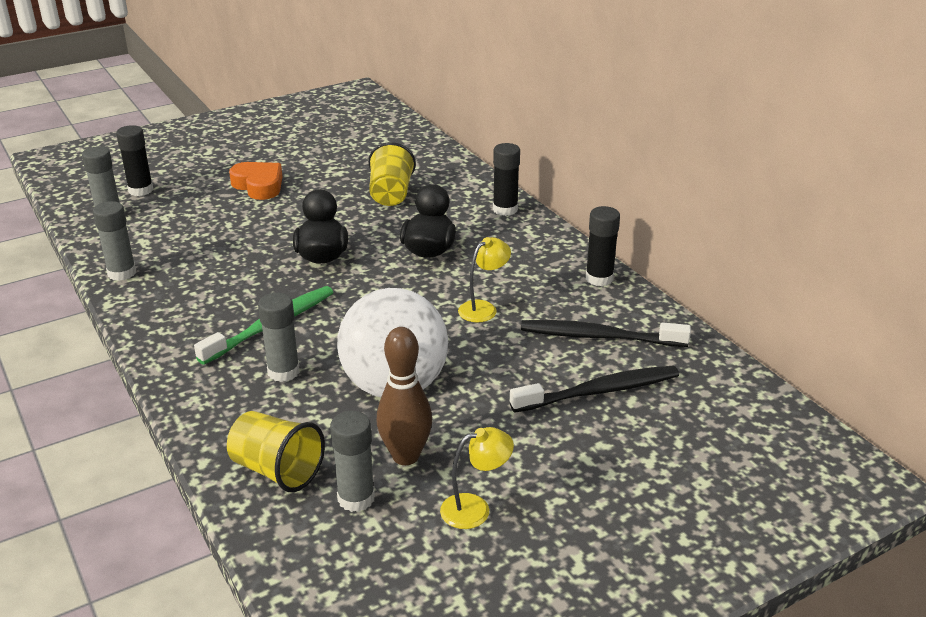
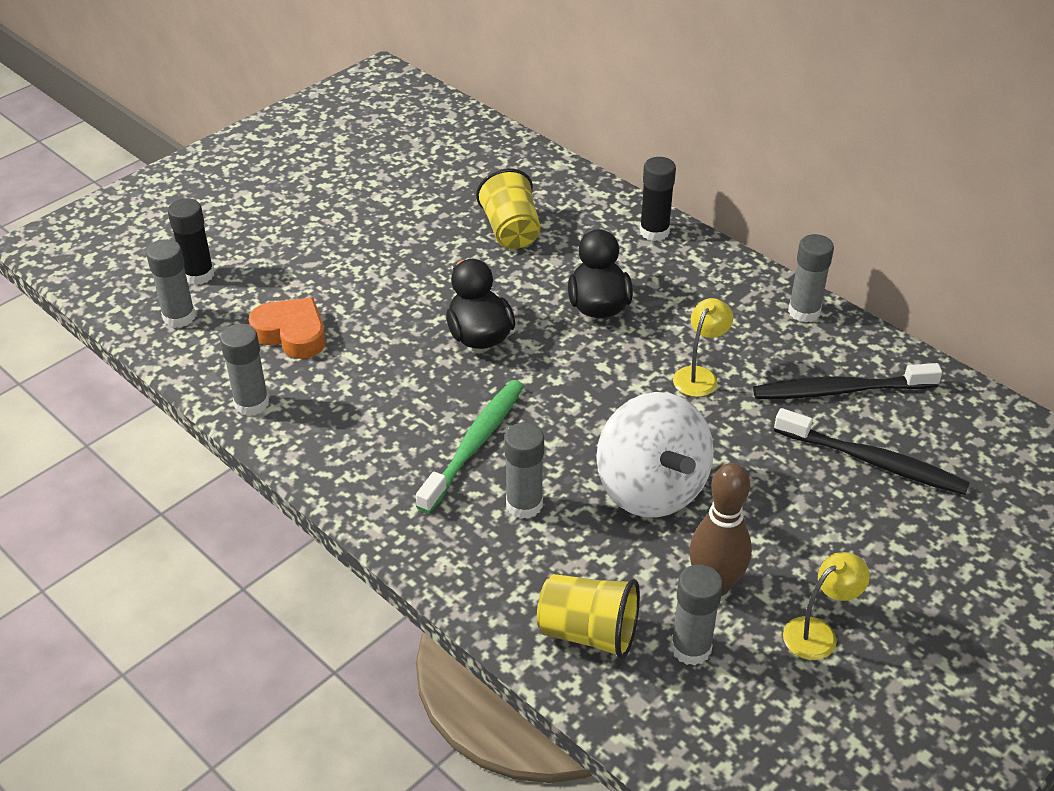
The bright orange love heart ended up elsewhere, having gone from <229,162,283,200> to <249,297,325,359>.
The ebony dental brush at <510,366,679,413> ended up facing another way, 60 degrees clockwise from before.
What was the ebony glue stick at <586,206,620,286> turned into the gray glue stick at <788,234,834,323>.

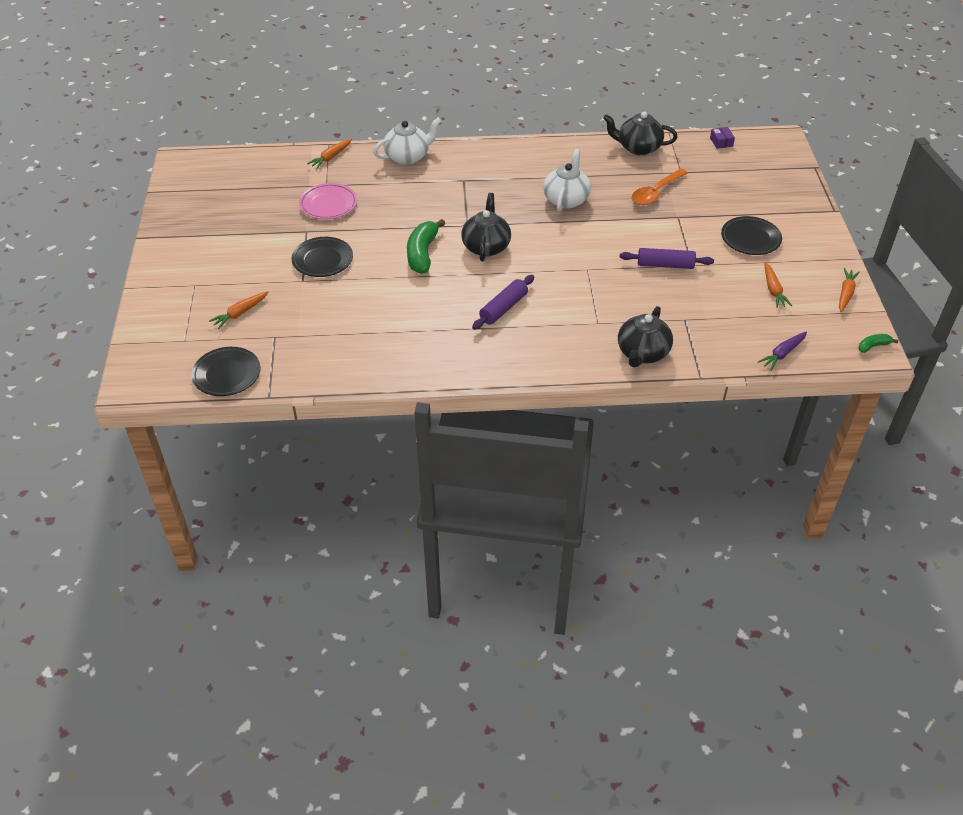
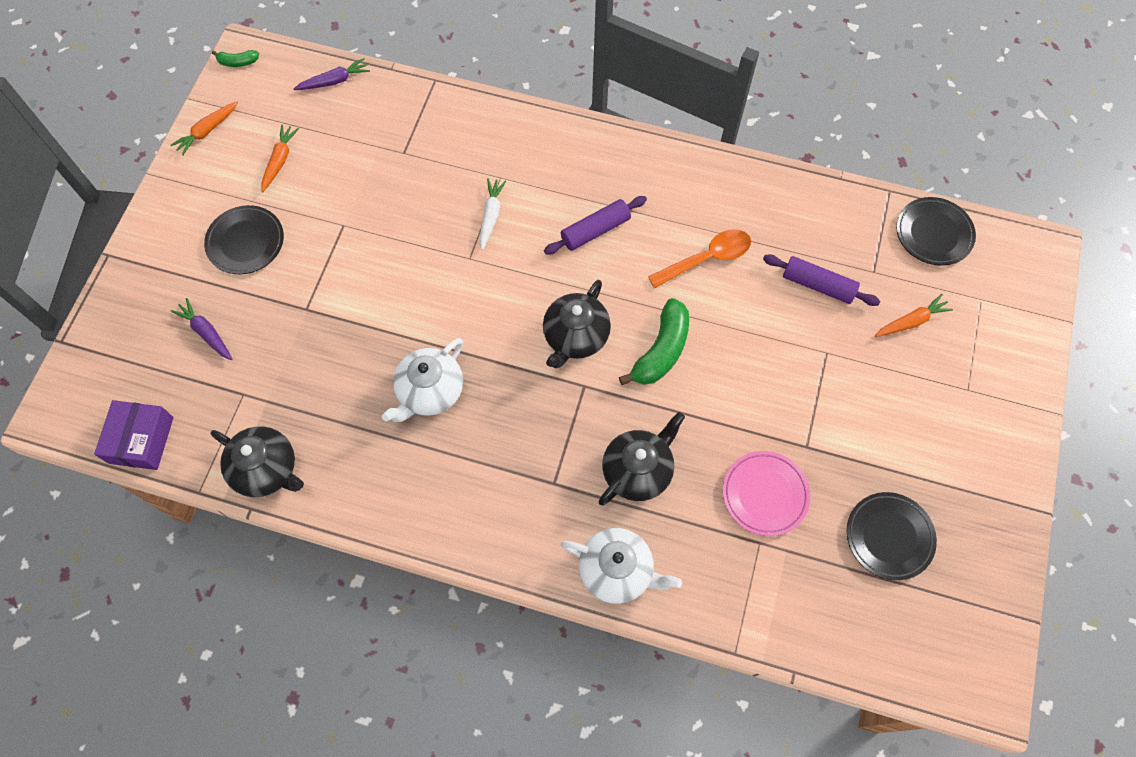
The size of the purple box at <710,127,735,149> changed by a factor of 1.86.
The second view gained the purple carrot at <171,298,233,360>.
The second view gained the snow-white carrot at <480,178,506,250>.
The snow-white china teapot at <373,118,441,165> ended up facing another way, 150 degrees counterclockwise from before.
The ebony china teapot ended up elsewhere, having gone from <618,306,673,367> to <599,412,685,506>.
The bright orange spoon ended up elsewhere, having gone from <631,169,688,205> to <648,229,751,288>.
The purple pastry roller ended up elsewhere, having gone from <620,248,714,269> to <763,254,880,306>.
The ebony plate ended up elsewhere, having gone from <291,237,353,277> to <847,492,937,580>.
The second view lost the bright orange carrot at <307,139,352,169>.

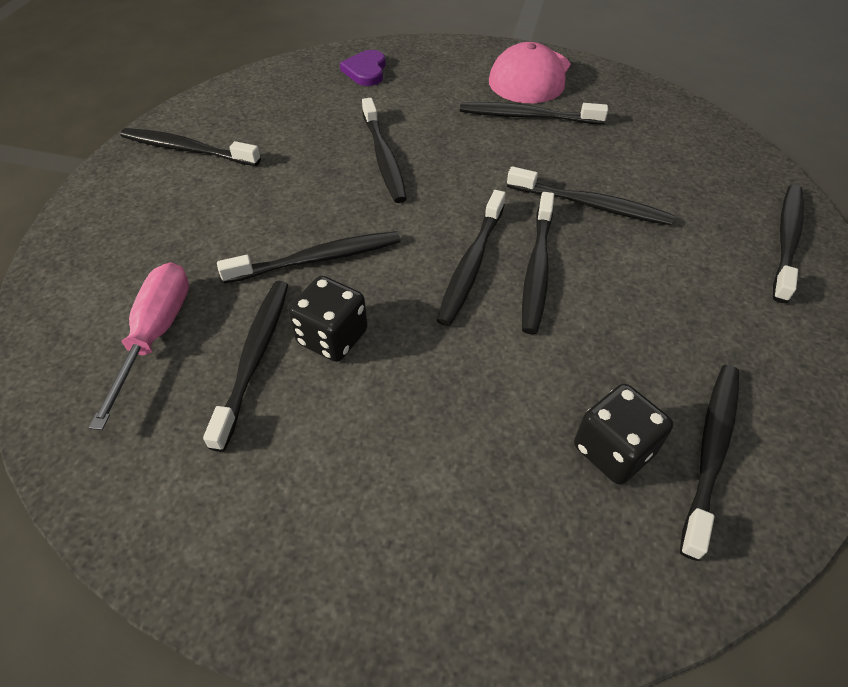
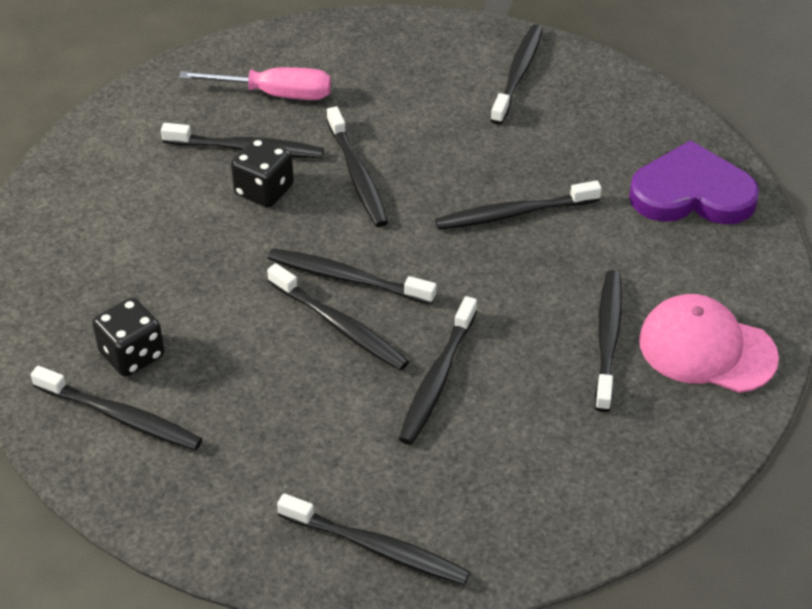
The ebony dental brush at <522,192,554,334> ended up facing another way, 150 degrees counterclockwise from before.
The size of the purple love heart at <340,50,386,86> changed by a factor of 1.84.

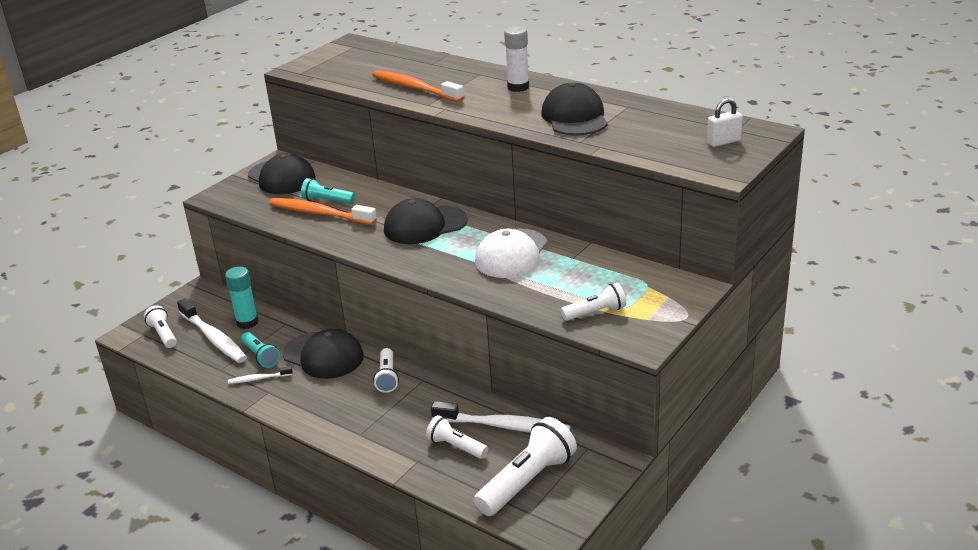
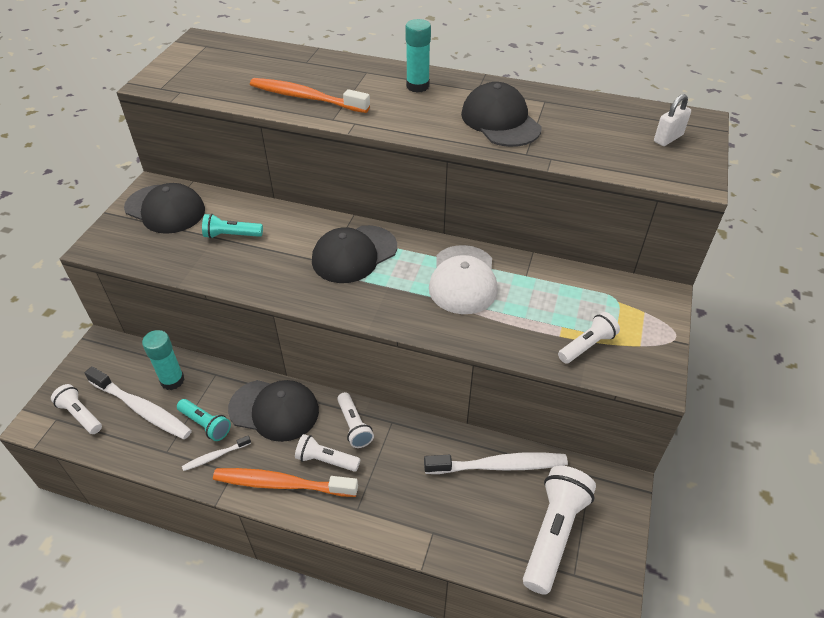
The bright orange dental brush ended up elsewhere, having gone from <269,198,377,225> to <213,468,358,497>.
The snow-white pocket torch ended up elsewhere, having gone from <426,415,488,459> to <295,434,360,472>.
What was the snow-white glue stick at <504,26,529,92> turned into the turquoise glue stick at <405,19,431,93>.

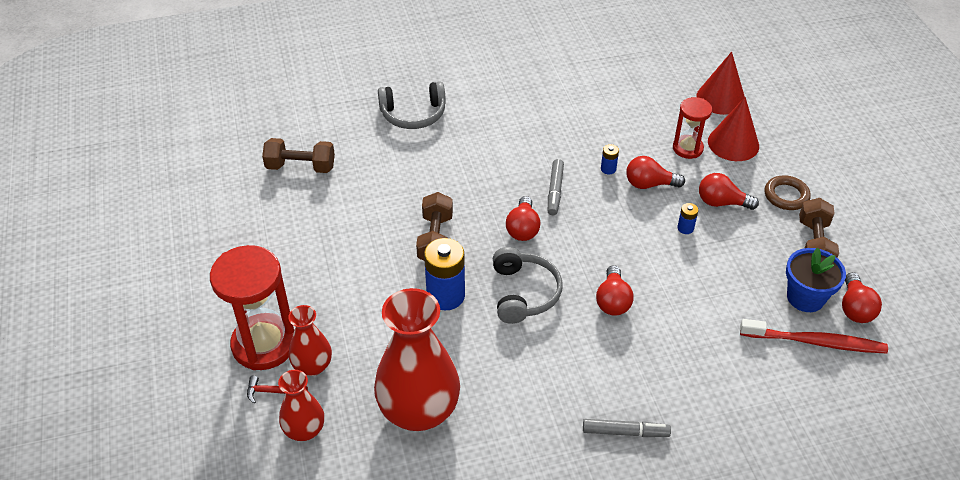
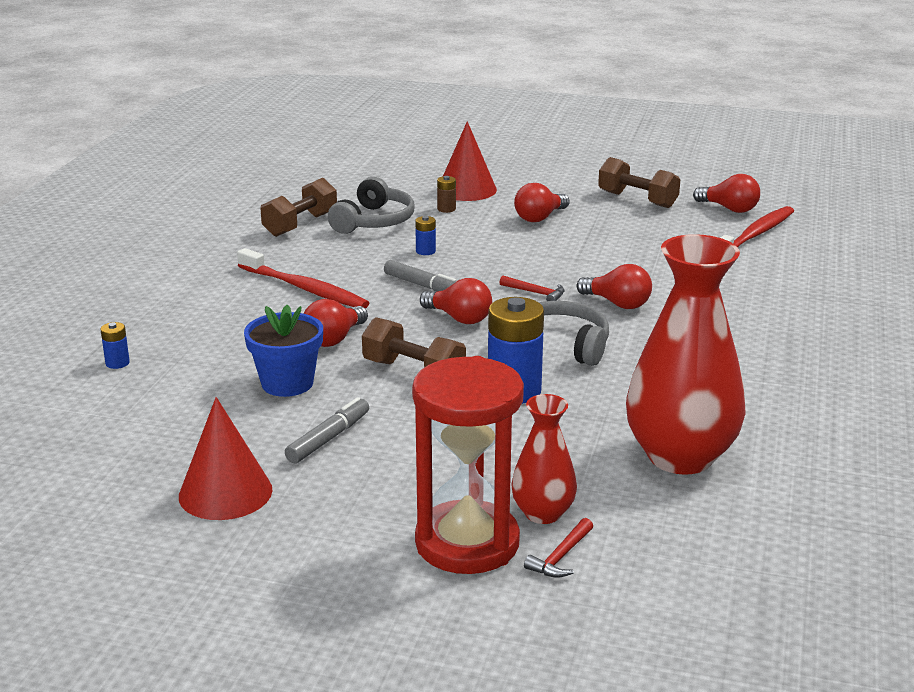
The blue power cell ended up elsewhere, having gone from <677,203,698,234> to <100,322,130,369>.
The scarlet cone shape ended up elsewhere, having gone from <696,52,745,115> to <179,397,272,520>.
The second view gained the scarlet dental brush at <237,248,369,309>.
The blue plant pot ended up elsewhere, having gone from <786,248,846,312> to <244,305,323,397>.
The brown dumbbell ended up elsewhere, having gone from <262,138,335,173> to <260,178,337,237>.
The gray felt pen ended up elsewhere, having gone from <583,419,671,437> to <285,397,369,463>.
The scarlet bulb ended up elsewhere, having gone from <626,156,685,189> to <304,299,368,347>.
The gray headset ended up elsewhere, having gone from <378,81,446,129> to <328,177,415,234>.
Where the scarlet hourglass stood at <673,97,712,159>, the brown power cell came to stand at <437,176,456,213>.
The second view gained the scarlet carpenter's hammer at <500,276,565,301>.
The second view lost the scarlet vase at <278,370,324,441>.
The second view lost the brown torus at <764,175,811,210>.

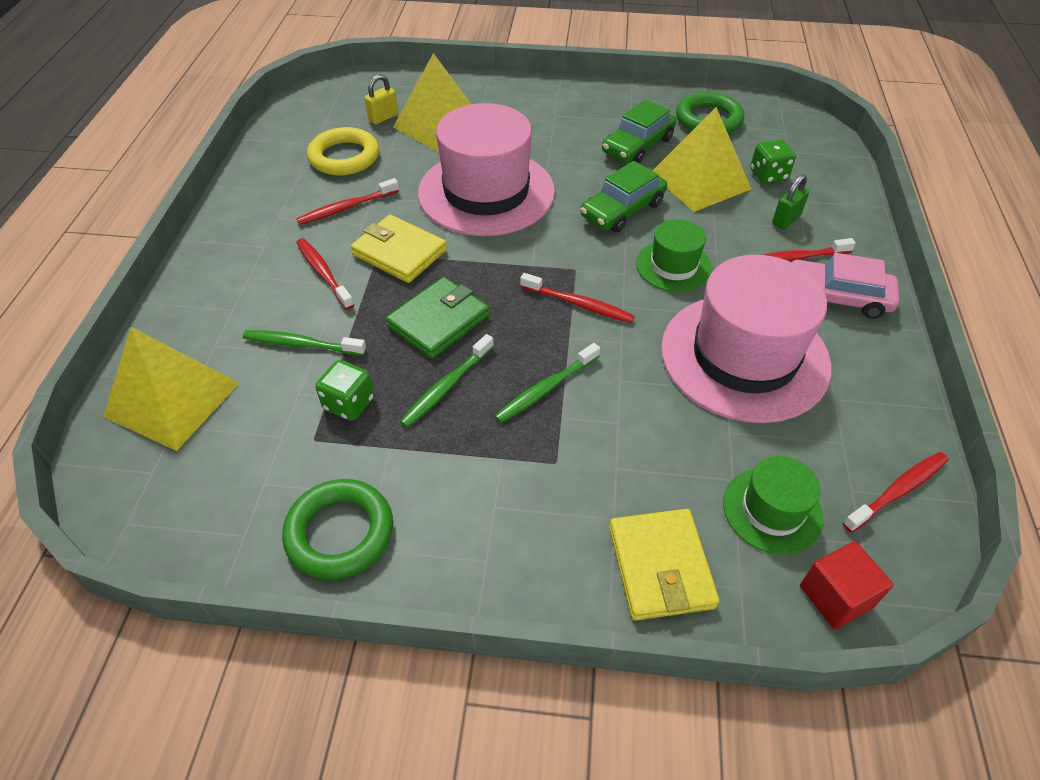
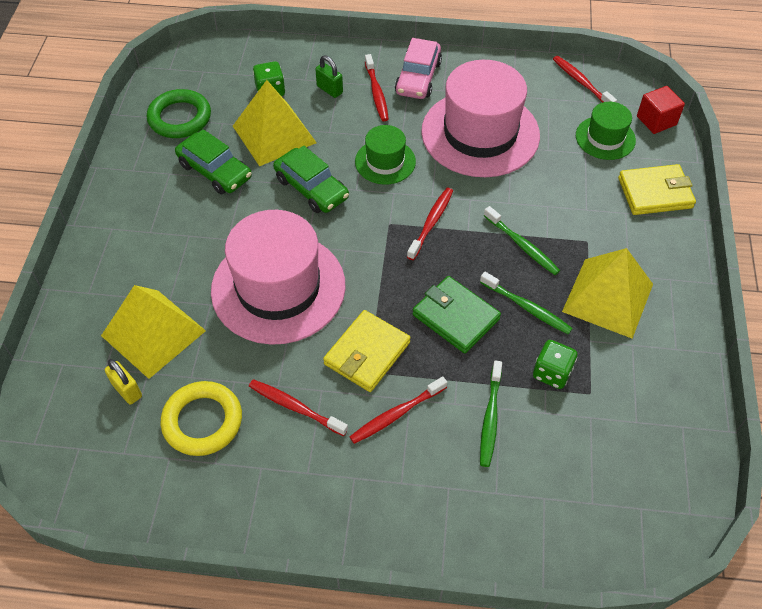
The scarlet dental brush at <296,178,399,225> ended up facing another way, 150 degrees clockwise from before.
The bright yellow pyramid shape ended up elsewhere, having gone from <103,327,239,451> to <562,248,653,339>.
The second view lost the emerald torus at <282,479,393,580>.

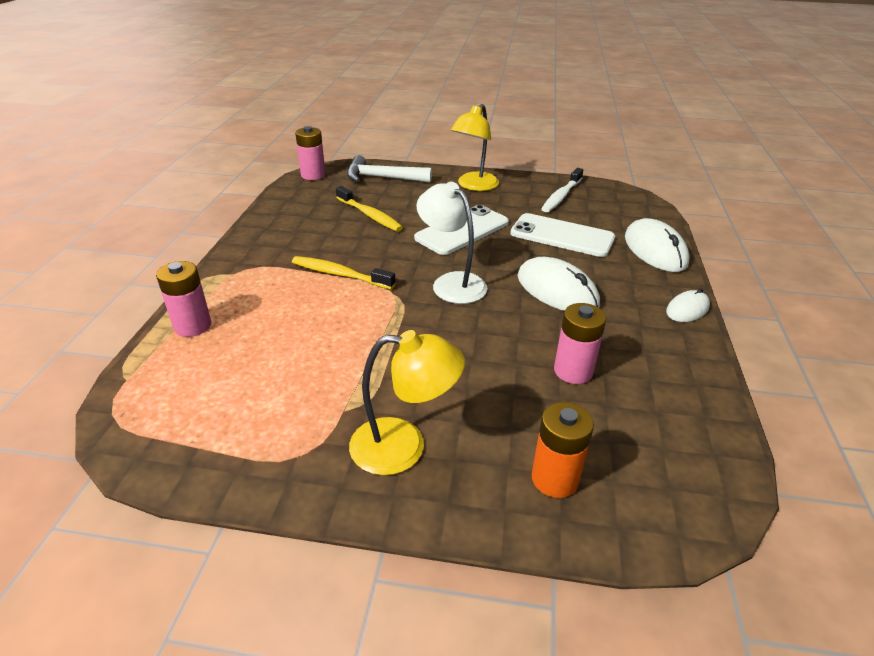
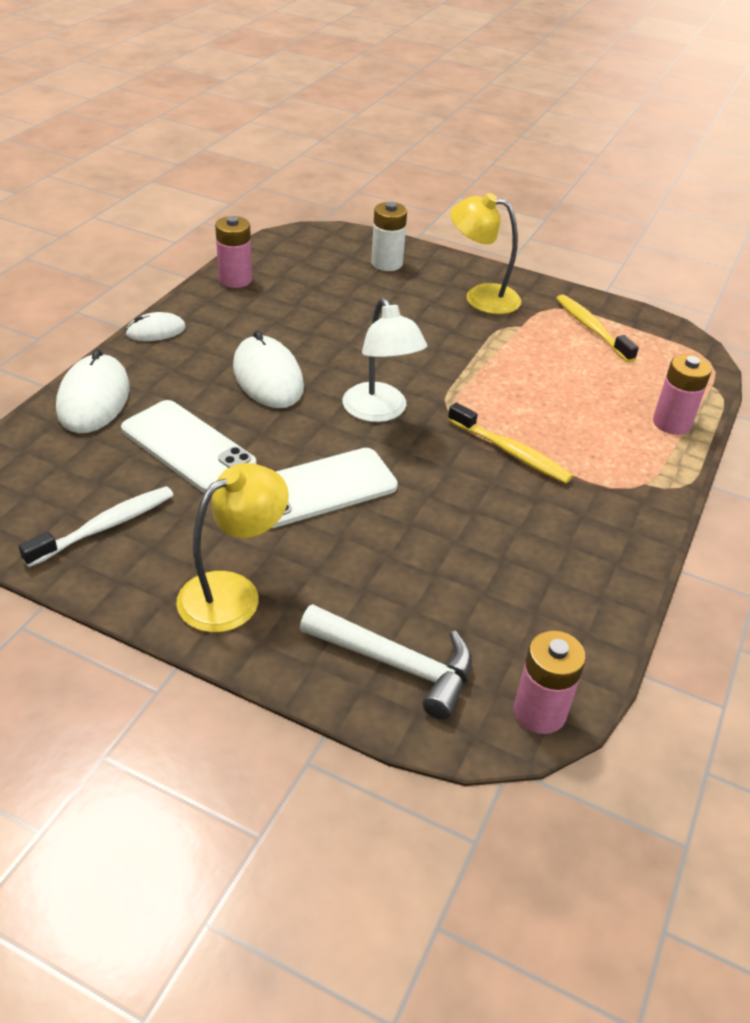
The pink power cell ended up elsewhere, having gone from <554,303,606,384> to <215,216,252,288>.
What was the bright orange power cell at <531,402,594,498> turned into the snow-white power cell at <371,202,407,271>.
The bright yellow dental brush ended up elsewhere, having gone from <336,186,403,232> to <556,294,639,363>.

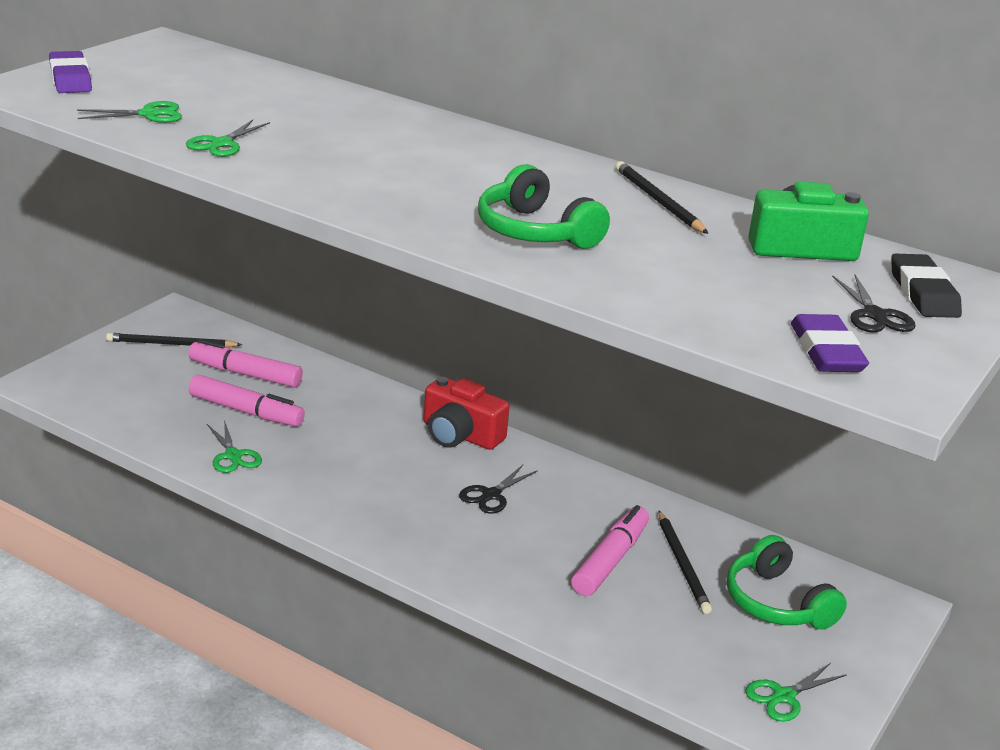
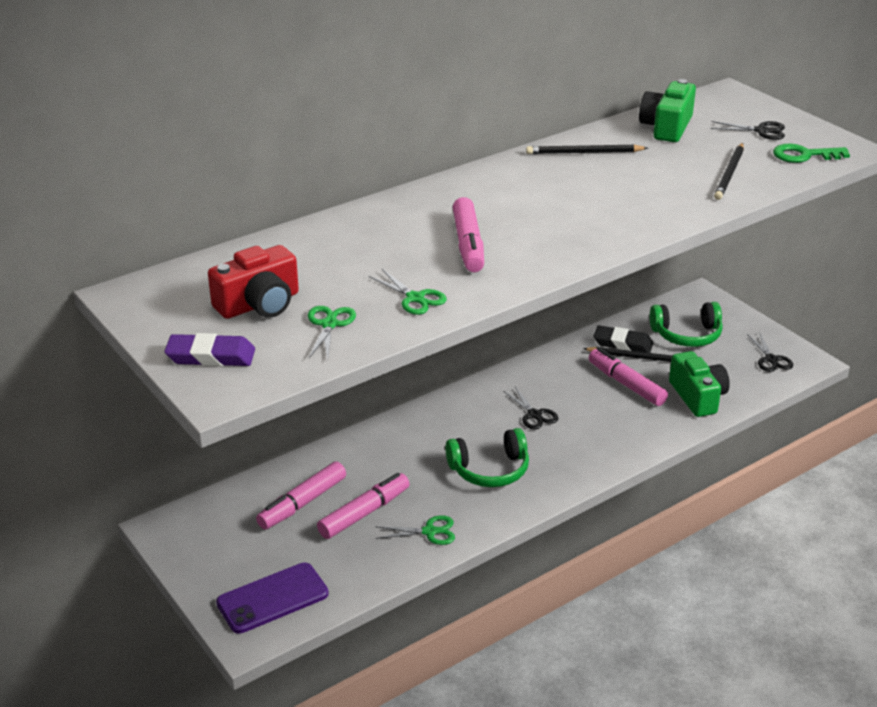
The scarlet compact camera ended up elsewhere, having gone from <424,377,510,450> to <208,245,299,319>.
The second view gained the purple mobile phone at <216,563,329,634>.
The emerald headset ended up elsewhere, having gone from <478,164,610,249> to <445,428,529,487>.
The second view gained the pink felt pen at <453,197,484,272>.
The ebony eraser ended up elsewhere, having gone from <891,254,962,318> to <594,325,653,353>.
The second view gained the emerald compact camera at <669,351,730,417>.
The ebony wooden pencil ended up elsewhere, having gone from <106,333,242,347> to <714,143,744,200>.
What was the emerald shears at <745,663,847,722> turned into the ebony shears at <747,333,793,372>.
Where the purple eraser stood at <791,314,869,372>, the emerald key came to stand at <773,144,850,163>.

